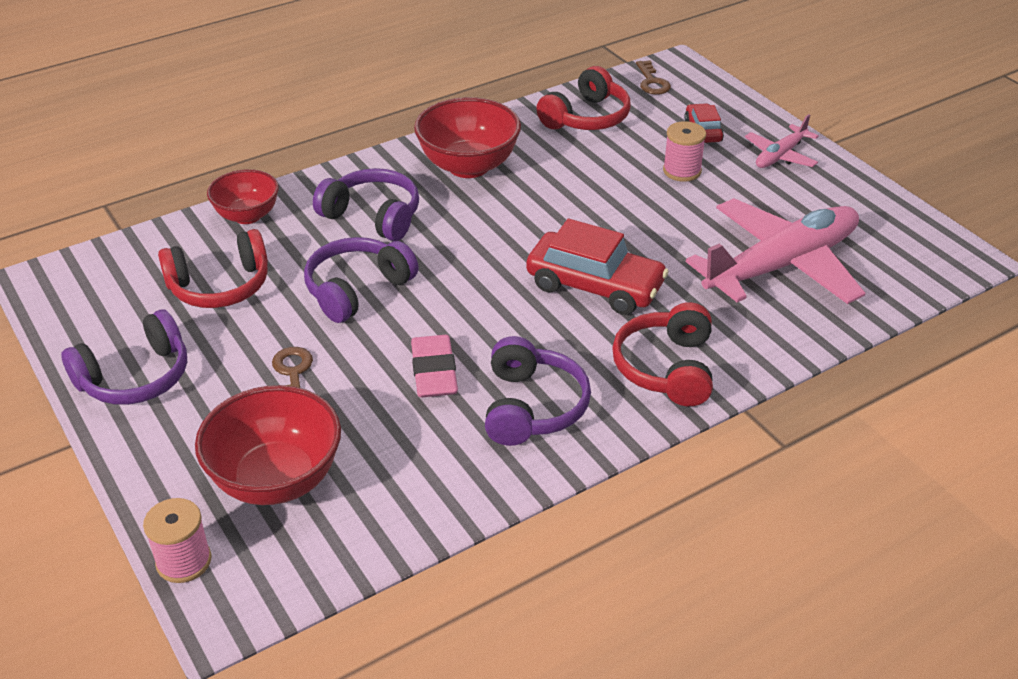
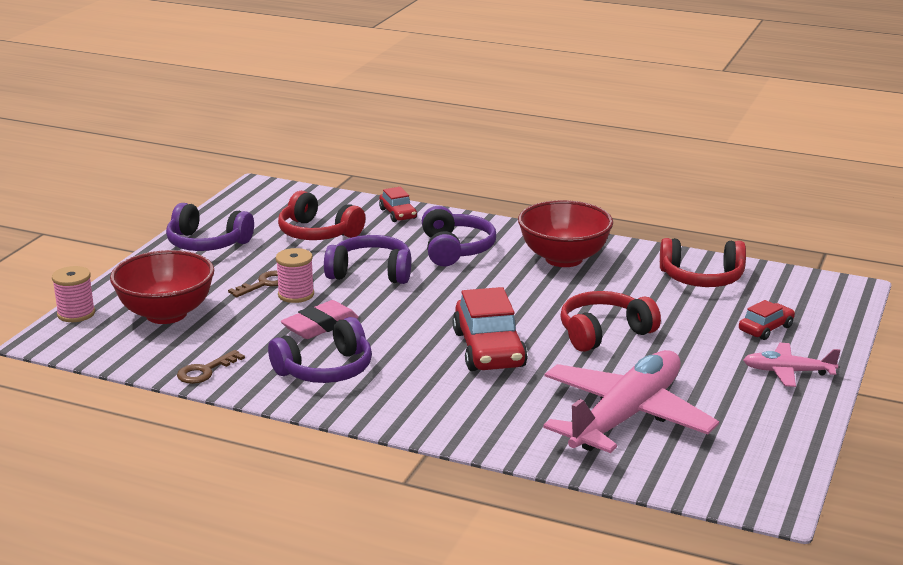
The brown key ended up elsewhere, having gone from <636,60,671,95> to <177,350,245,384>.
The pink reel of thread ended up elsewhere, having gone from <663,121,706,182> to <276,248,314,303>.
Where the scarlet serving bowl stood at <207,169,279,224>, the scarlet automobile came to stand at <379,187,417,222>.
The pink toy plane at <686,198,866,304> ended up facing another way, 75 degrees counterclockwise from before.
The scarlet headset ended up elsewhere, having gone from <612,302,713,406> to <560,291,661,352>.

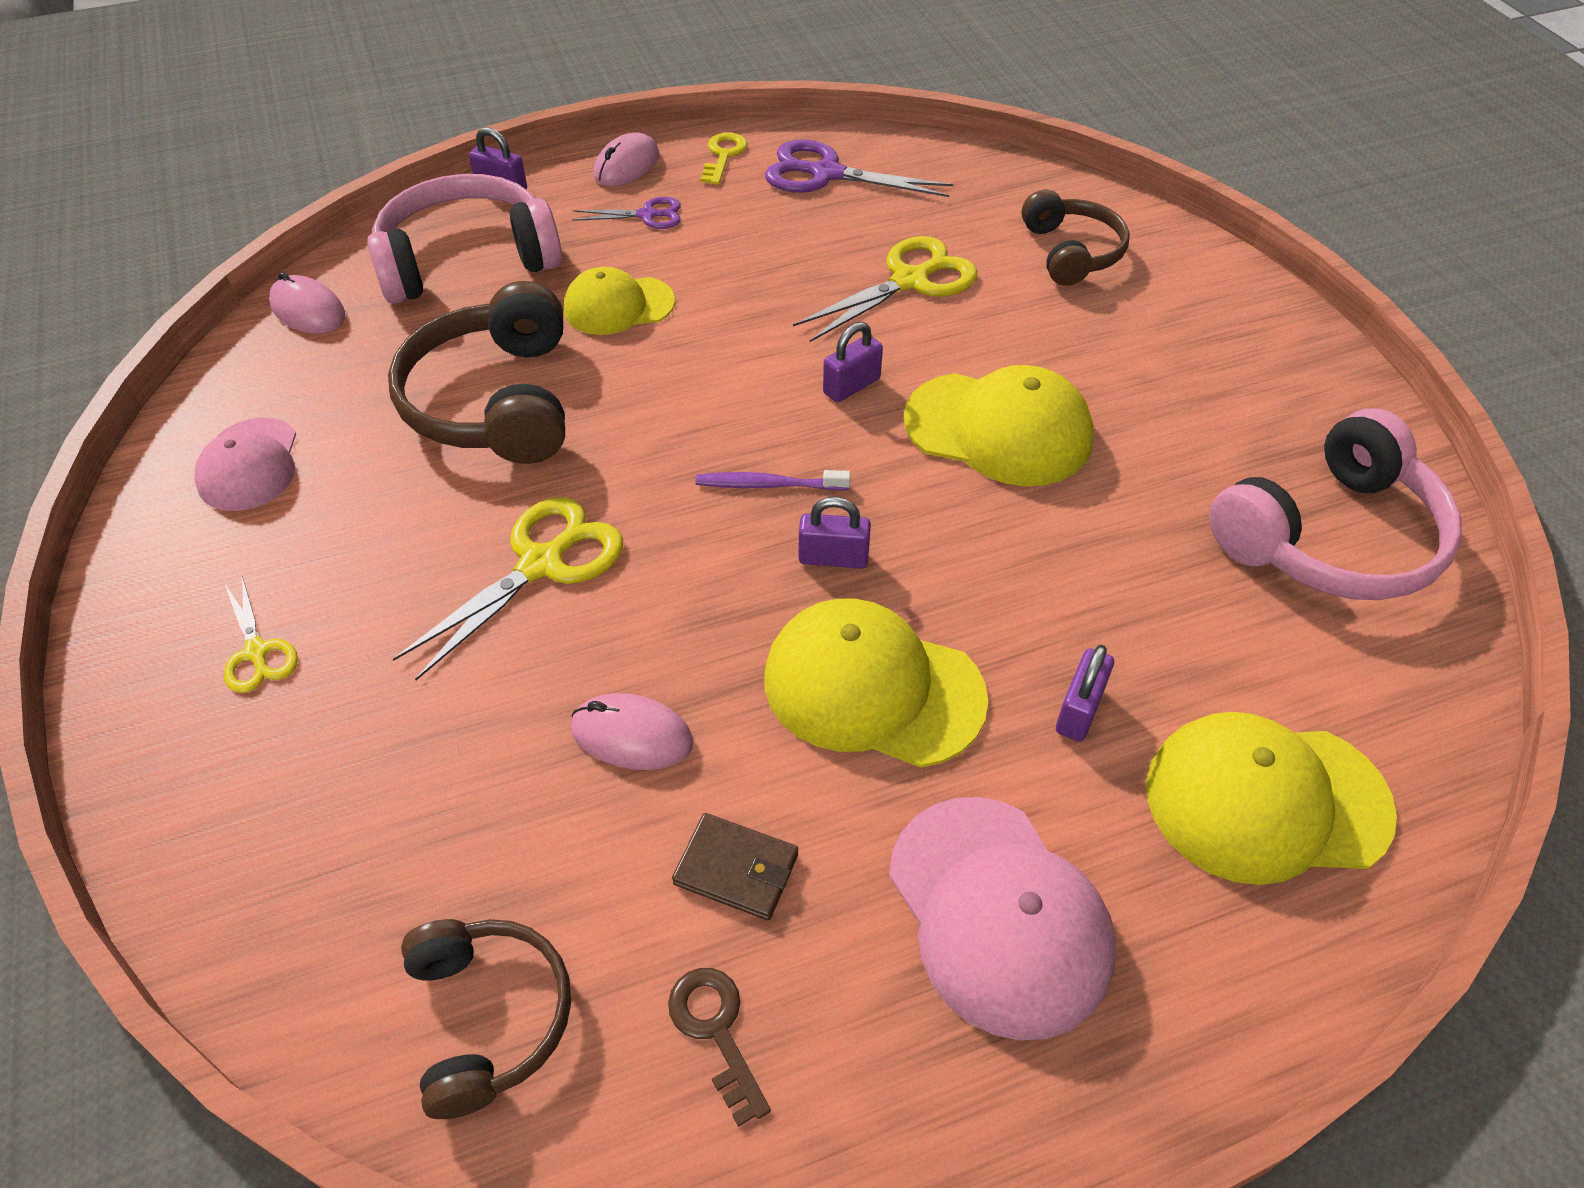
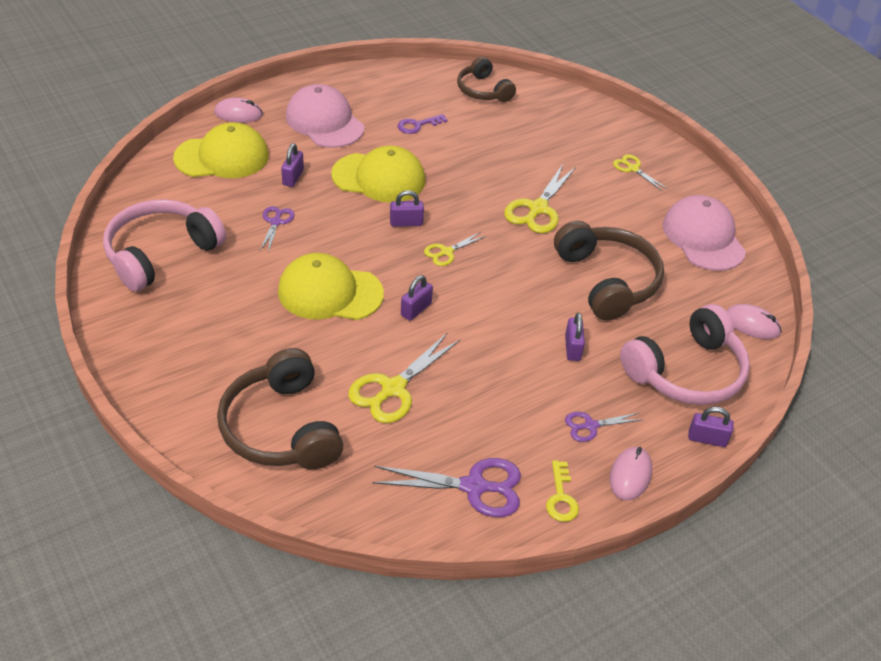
The pink PC mouse ended up elsewhere, having gone from <571,693,694,770> to <214,97,263,123>.
The size of the brown headset at <1021,190,1130,286> changed by a factor of 1.60.
The second view gained the purple shears at <260,206,295,252>.
Where the brown card wallet stood at <672,813,798,920>, the purple key came to stand at <398,114,447,134>.
Where the purple dental brush stood at <695,470,850,491>, the bright yellow shears came to stand at <424,232,486,266>.
Where the bright yellow baseball cap stood at <564,267,675,335>, the purple small lock came to stand at <565,313,585,361>.
The size of the pink baseball cap at <194,418,296,511> changed by a factor of 1.55.
The second view lost the brown key at <668,968,771,1127>.

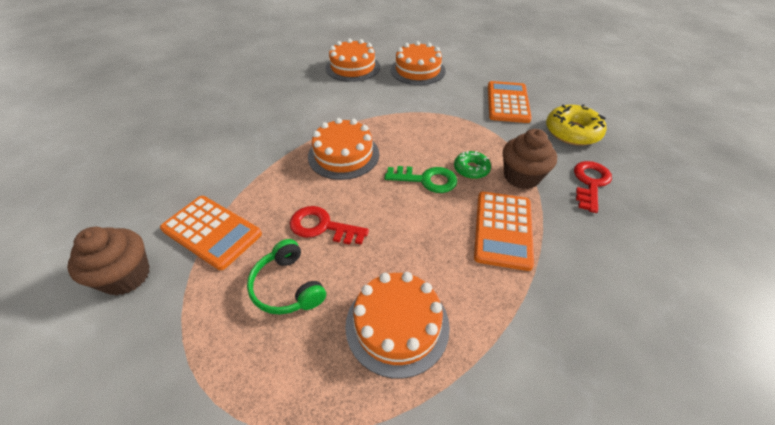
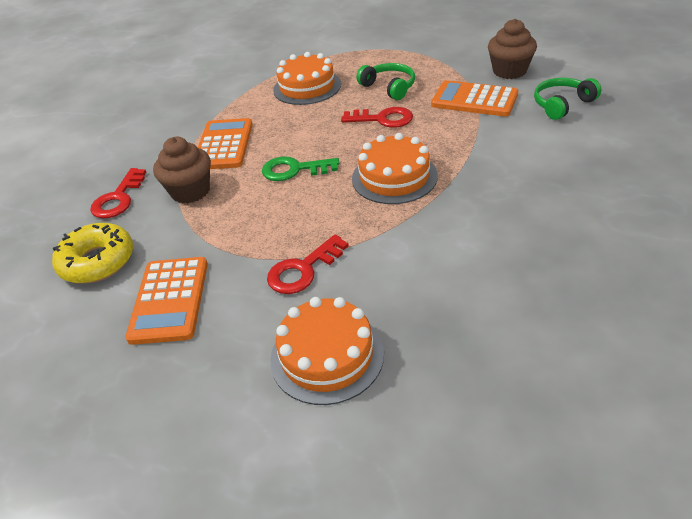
The second view gained the scarlet key at <267,234,349,294>.
The second view gained the emerald headset at <534,78,601,120>.
The second view lost the bright orange cake at <326,38,380,82>.
The second view lost the emerald doughnut at <454,151,491,179>.

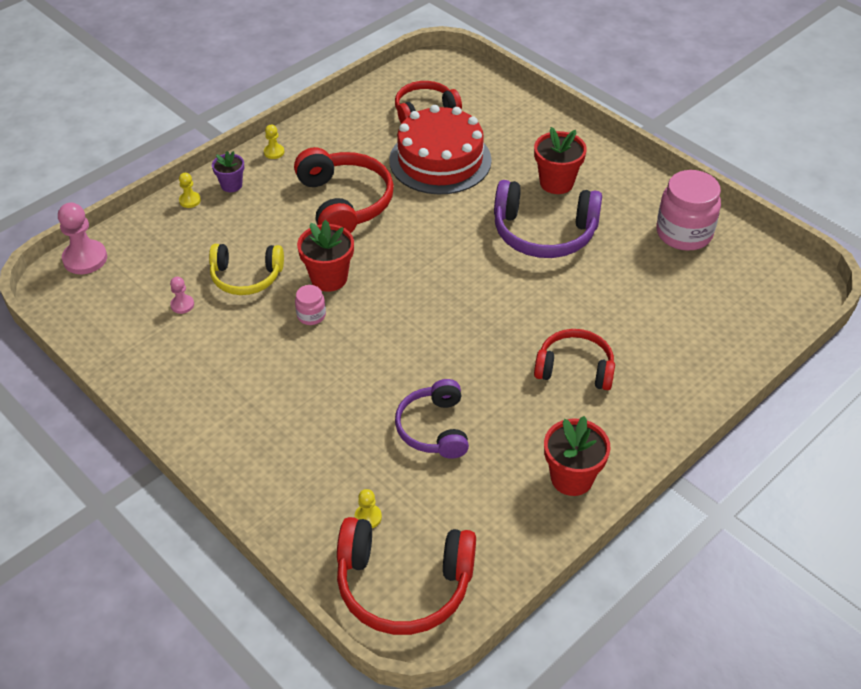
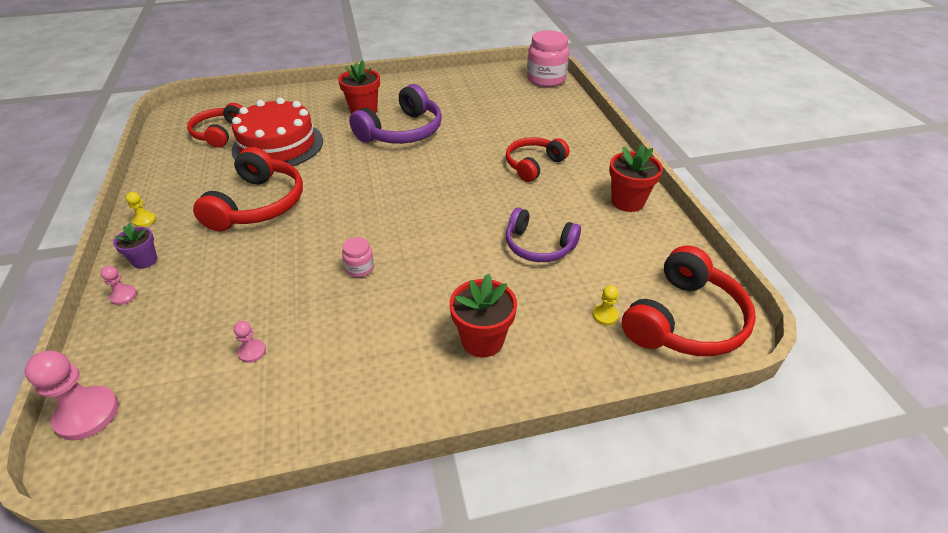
What was the bright yellow game pawn at <179,173,201,208> turned into the pink game pawn at <101,266,137,305>.
The scarlet headset at <294,147,394,233> ended up facing another way, 90 degrees clockwise from before.
The scarlet plant pot ended up elsewhere, having gone from <297,220,354,292> to <449,273,517,357>.
The pink jar ended up elsewhere, having gone from <657,170,721,251> to <527,30,569,87>.
The second view lost the bright yellow headset at <209,244,284,295>.

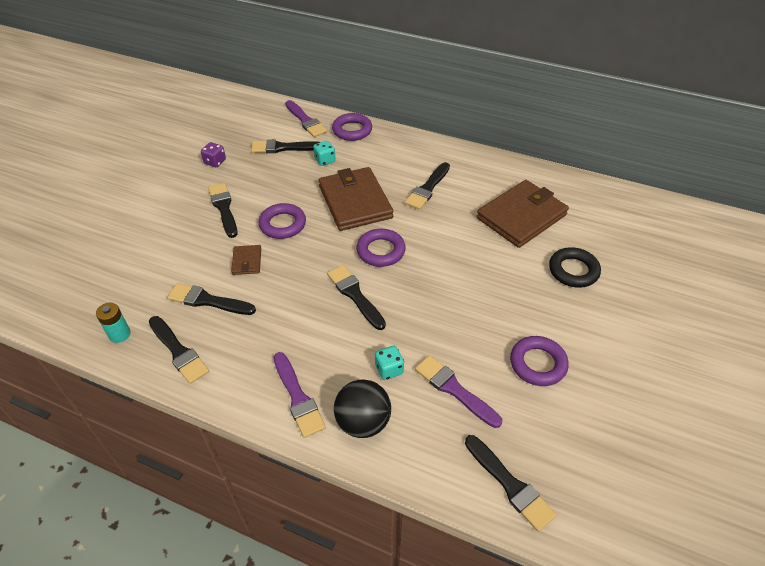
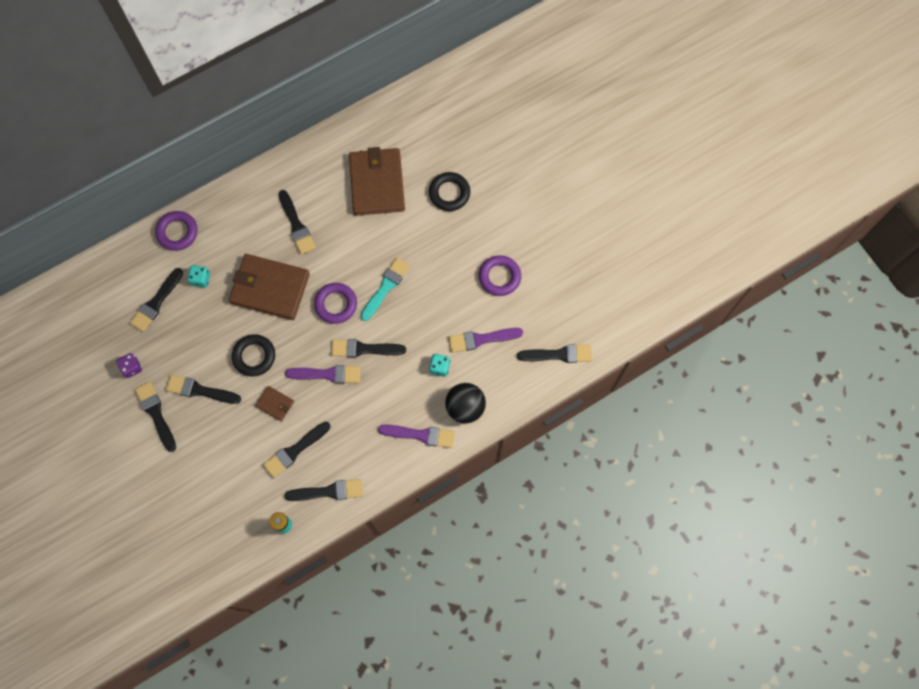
The second view gained the ebony paintbrush at <135,381,176,452>.
What was the purple torus at <259,203,306,239> turned into the ebony torus at <232,334,275,376>.
The purple paintbrush ended up elsewhere, having gone from <285,100,327,137> to <285,365,361,383>.
The second view gained the turquoise paintbrush at <361,257,410,321>.

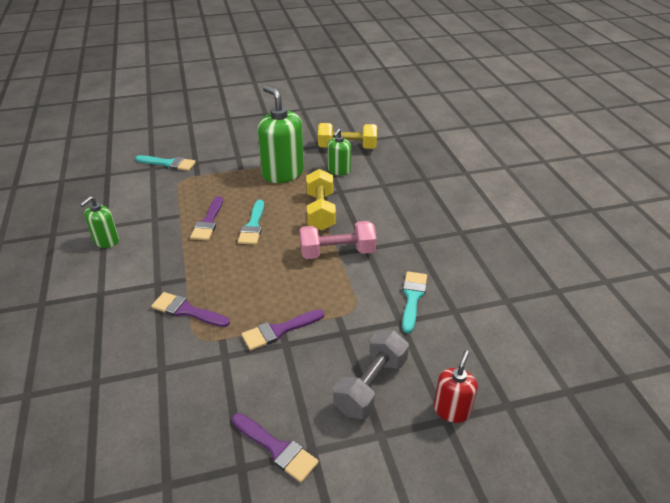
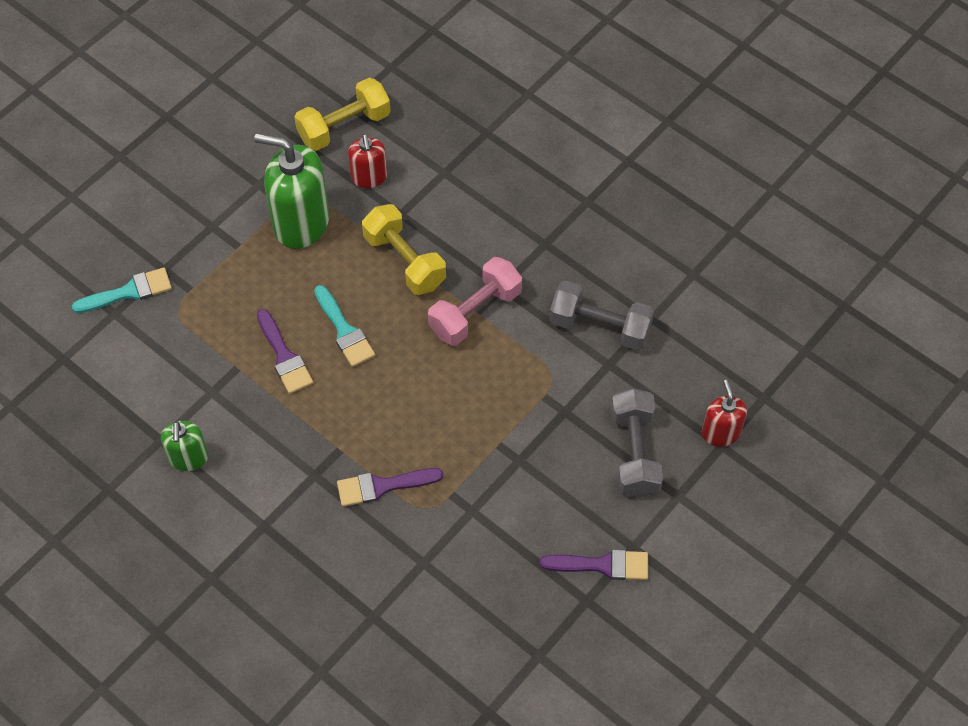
What was the emerald pump bottle at <327,129,351,175> turned into the scarlet pump bottle at <348,134,387,188>.
Where the turquoise paintbrush stood at <402,271,427,333>, the gray dumbbell came to stand at <549,281,654,350>.
The second view lost the purple paintbrush at <242,309,324,351>.

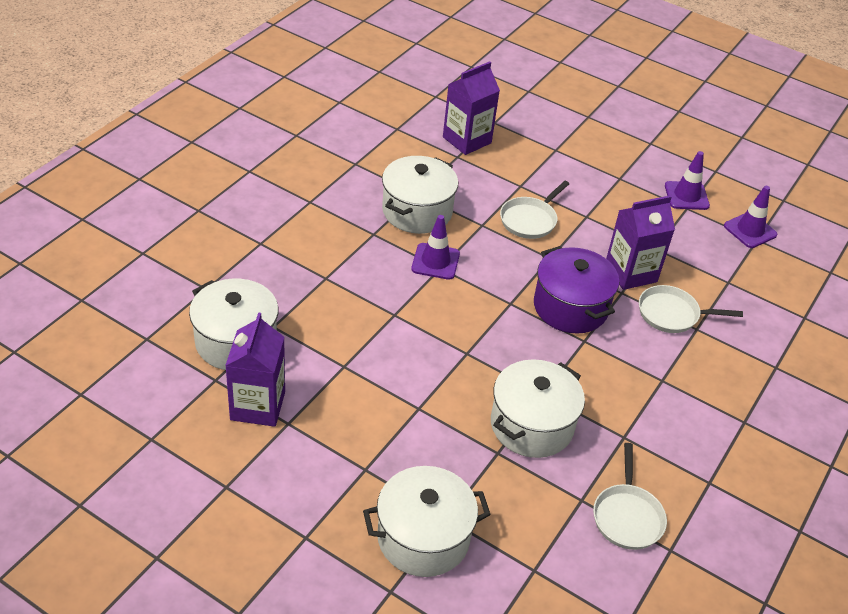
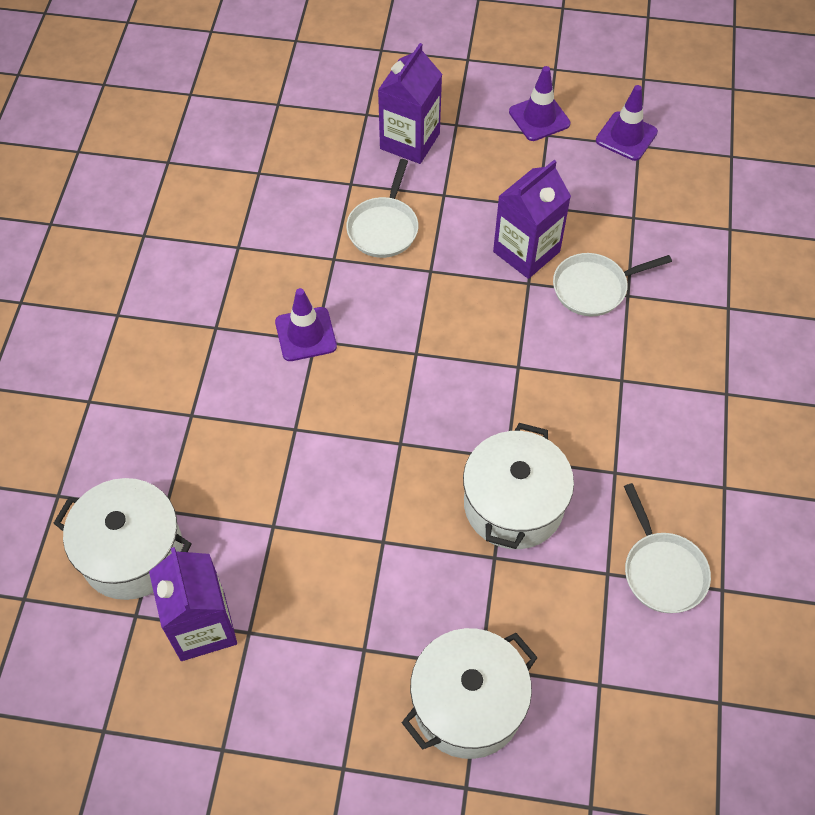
The purple juice carton ended up elsewhere, having gone from <443,61,500,155> to <378,43,442,164>.
The second view lost the snow-white stockpot at <382,156,458,234>.
The second view lost the purple stockpot at <534,246,619,334>.

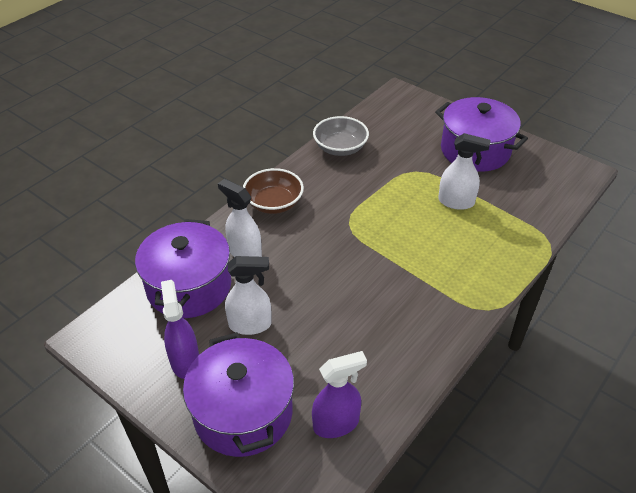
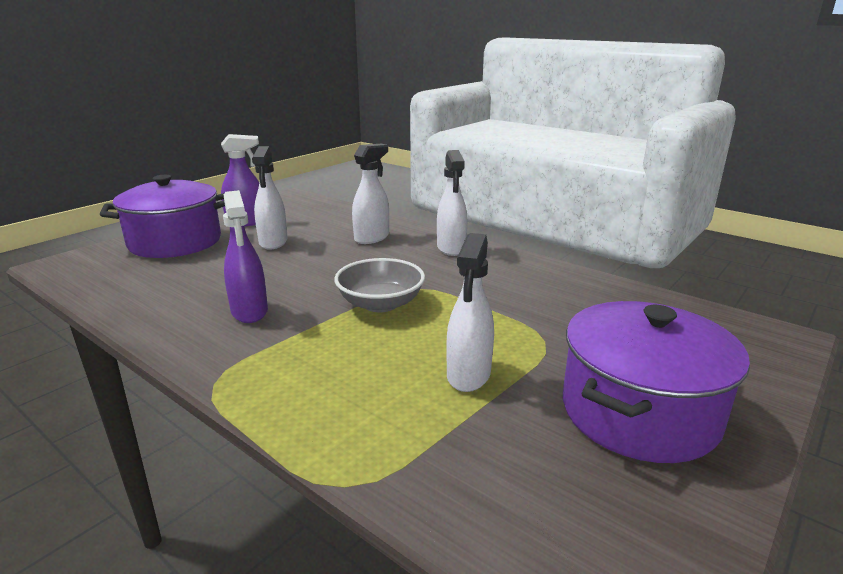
The purple sprayer ended up elsewhere, having gone from <312,351,367,438> to <223,190,268,323>.
The gray serving bowl ended up elsewhere, having gone from <313,116,369,156> to <334,258,425,312>.
Where the brown serving bowl stood at <243,168,304,214>, the snow-white sprayer came to stand at <437,150,467,256>.
The second view lost the purple stockpot at <135,219,231,318>.

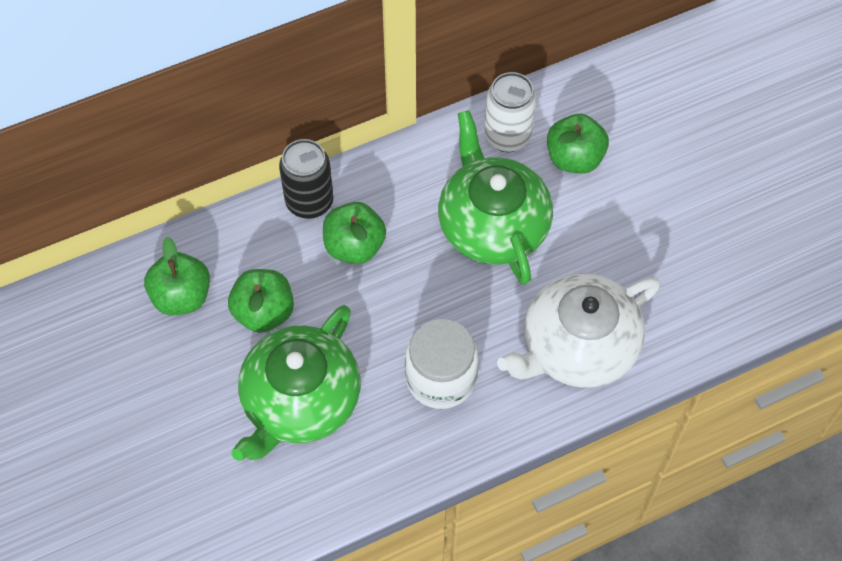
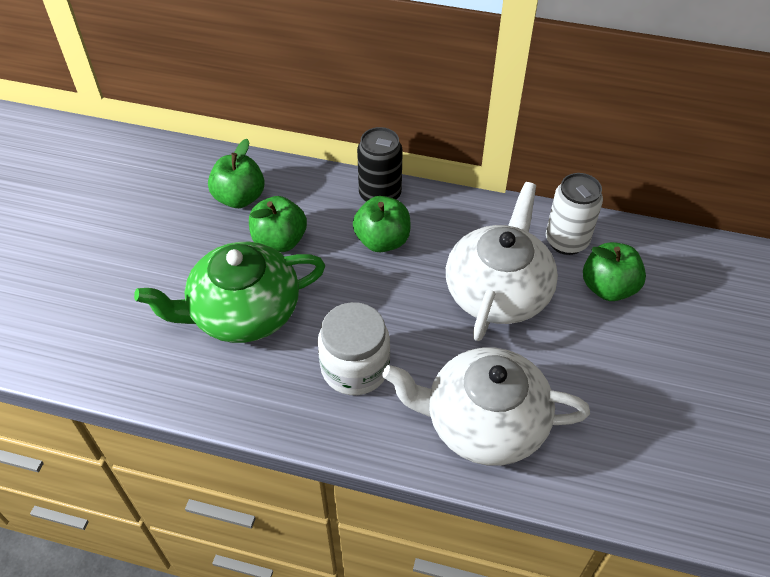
What was the emerald china teapot at <438,110,553,285> turned into the snow-white china teapot at <446,182,558,341>.

